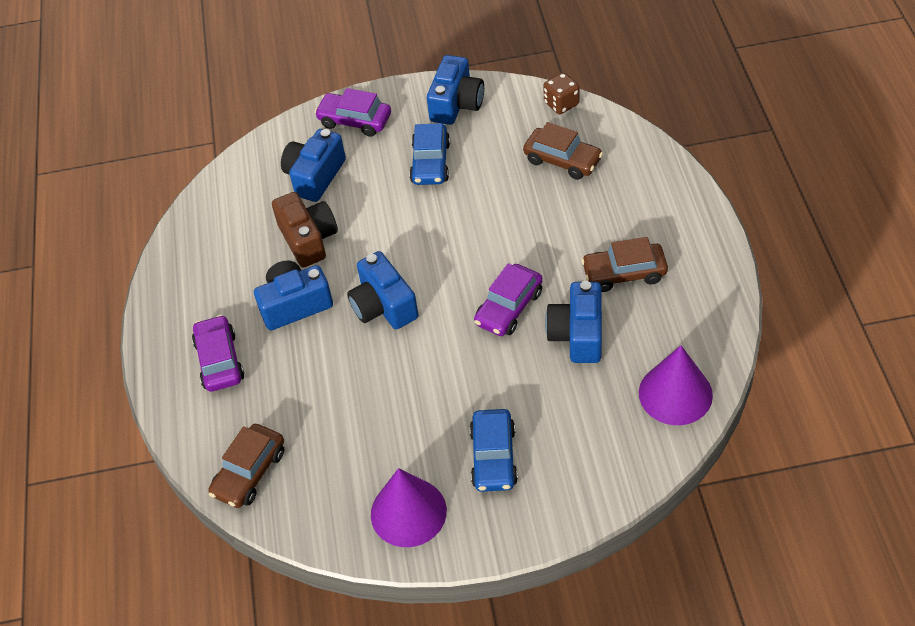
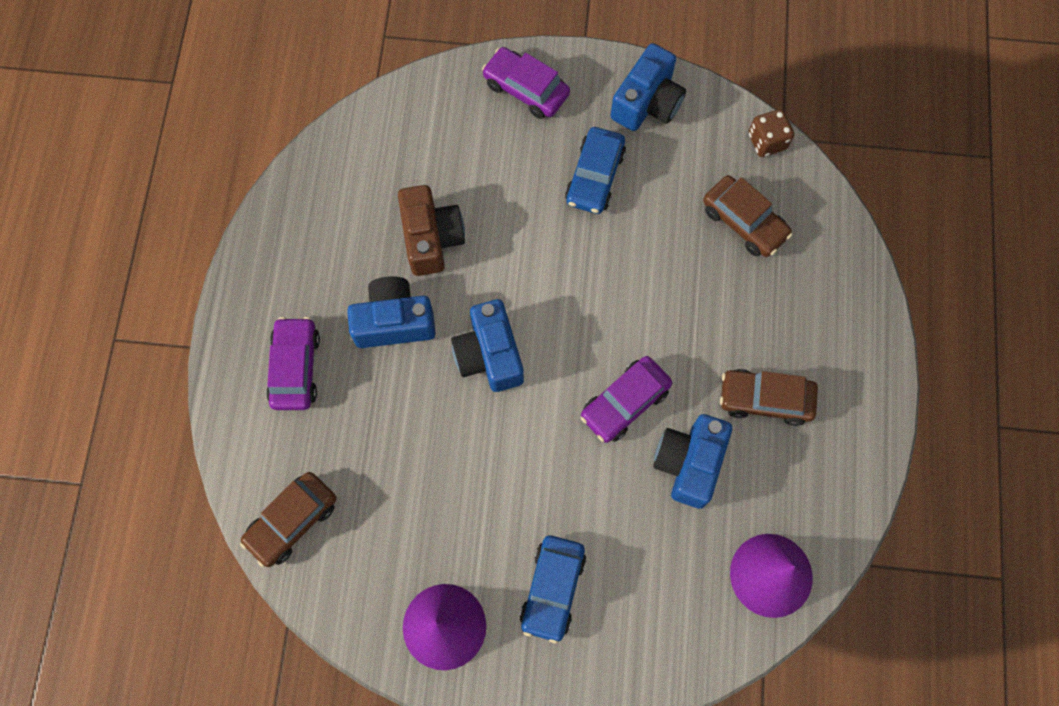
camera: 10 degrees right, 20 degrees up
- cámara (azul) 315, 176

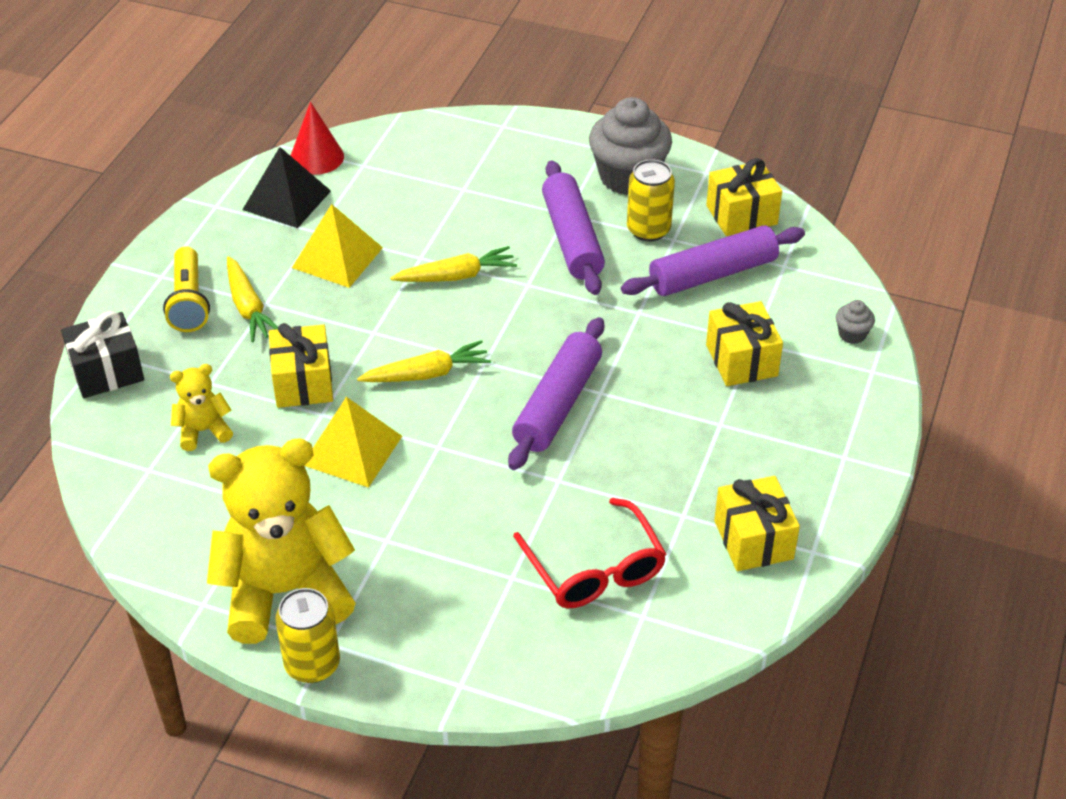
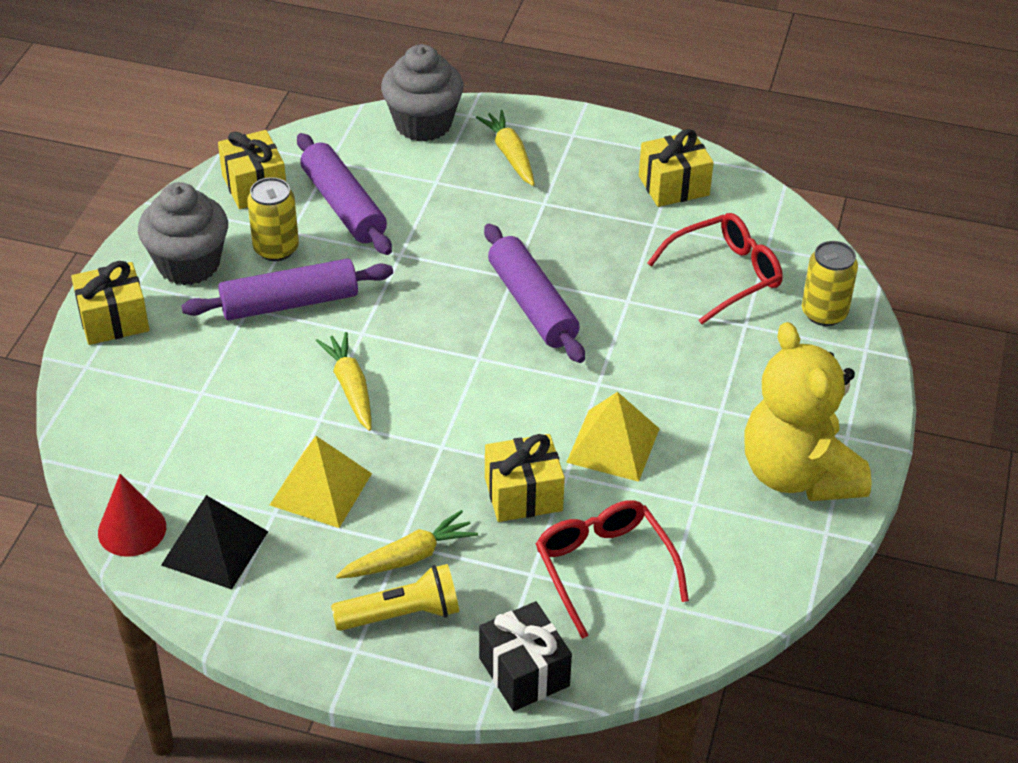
camera: 95 degrees left, 0 degrees up
~ regalo (amarillo) 741, 360 to 113, 320
~ magdalena (gris) 852, 334 = 423, 124 x2.32
~ zanahoria (amarillo) 427, 374 to 510, 155
~ rodillo (morado) 557, 404 = 532, 304 45 degrees clockwise
~ osito (amarillo) 203, 431 to gafas (rojo) 604, 567
~ lata (amarillo) 312, 664 to 824, 313

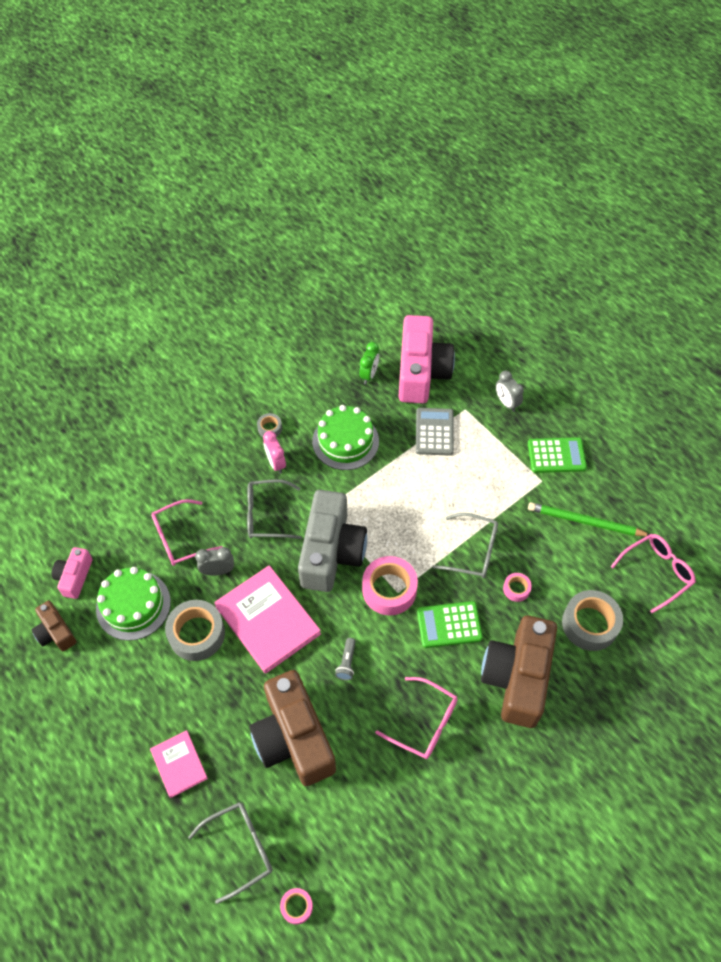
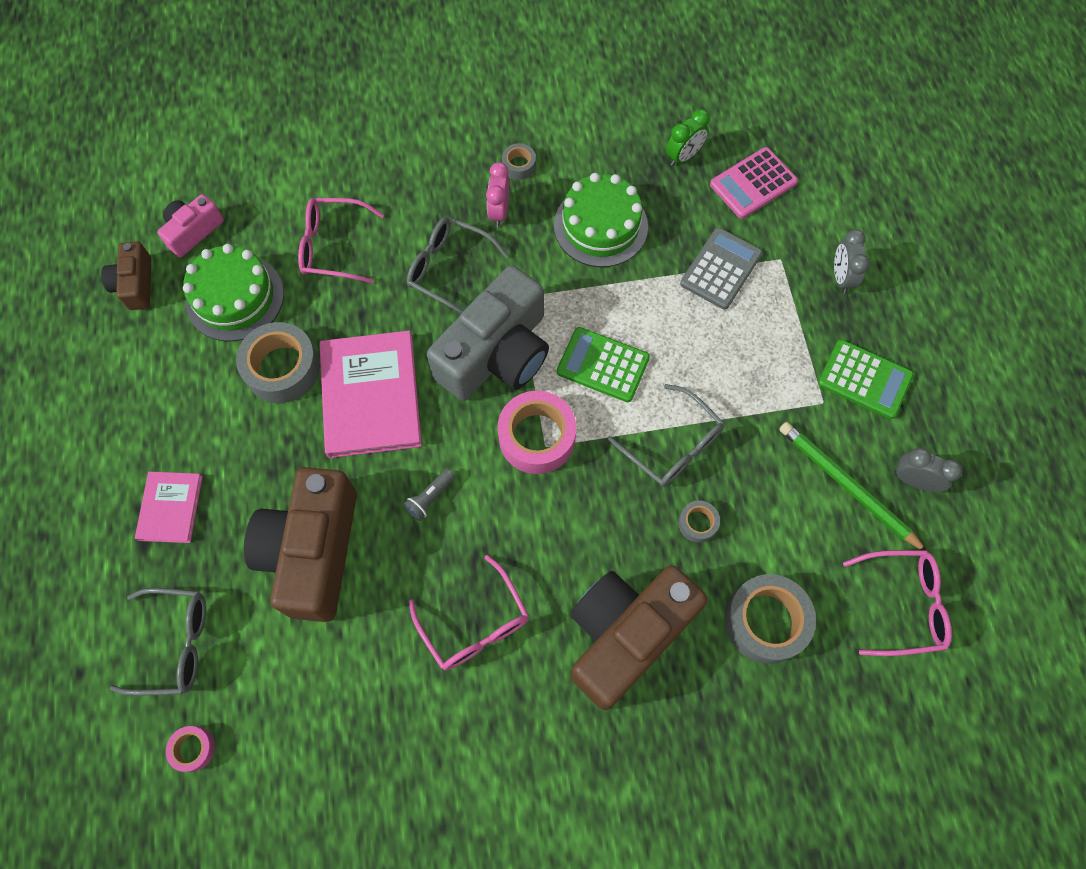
camera: 30 degrees right, 10 degrees up
~ calculadora (verde) 449, 625 to 603, 365
~ cinta adhesiva (rosa) 516, 589 to cinta adhesiva (gris) 697, 523
~ cámara (rosa) 421, 372 to calculadora (rosa) 753, 184
~ despertador (gris) 218, 571 to 913, 481

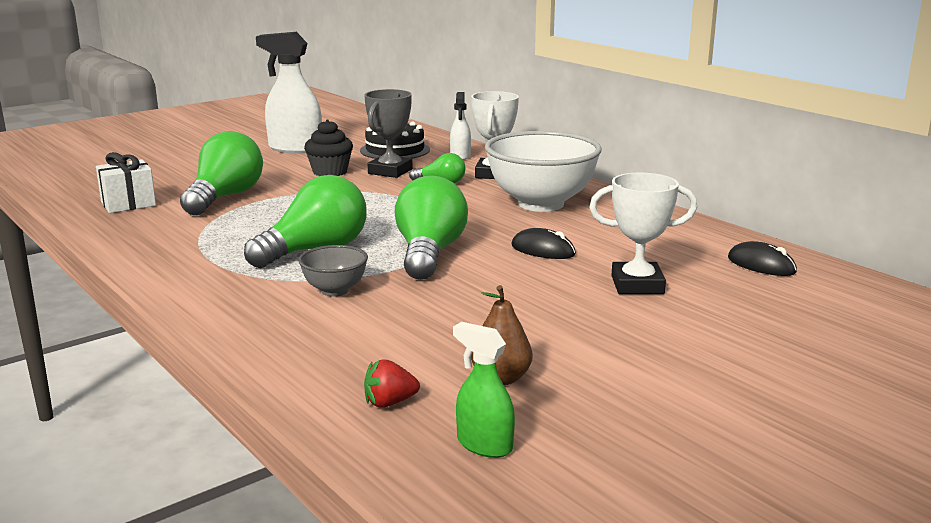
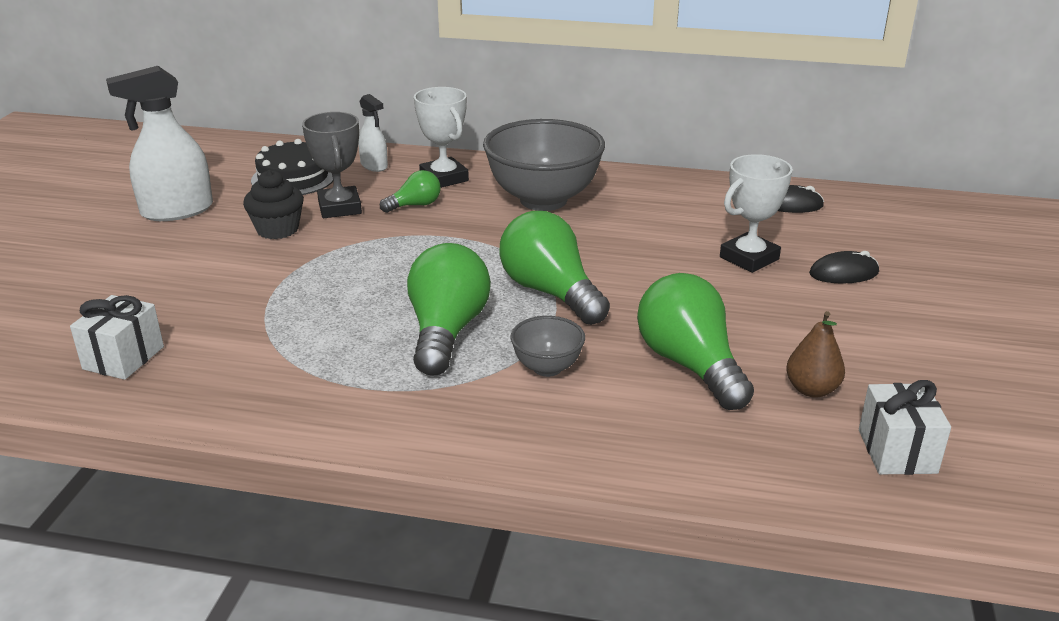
camera: 40 degrees left, 10 degrees up
~ cuenco (blanco) 541, 204 to cuenco (gris) 543, 200
~ bombilla (verde) 225, 197 to 690, 365
~ ratón (negro) 543, 250 to 843, 273
~ pulverizador (verde) 484, 445 to regalo (blanco) 897, 451
- fresa (rojo) 389, 403

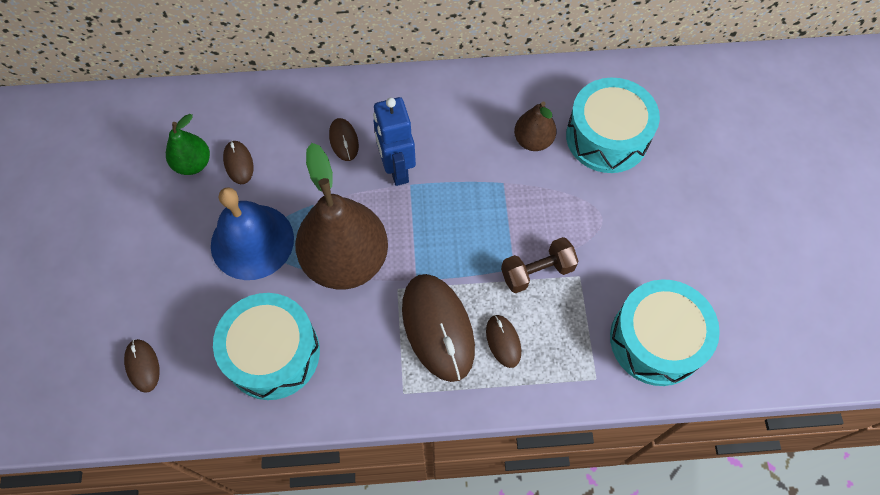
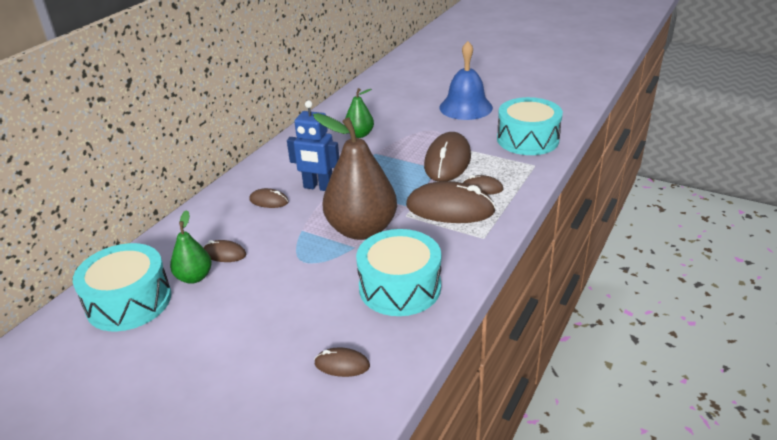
camera: 55 degrees left, 30 degrees down
~ tambor (turquesa) 607, 137 to 129, 302
~ pera (marrón) 533, 141 to pera (verde) 359, 134
~ mancuerna (marrón) 537, 272 to ratón (marrón) 447, 161
~ campana (azul) 252, 241 to 465, 107

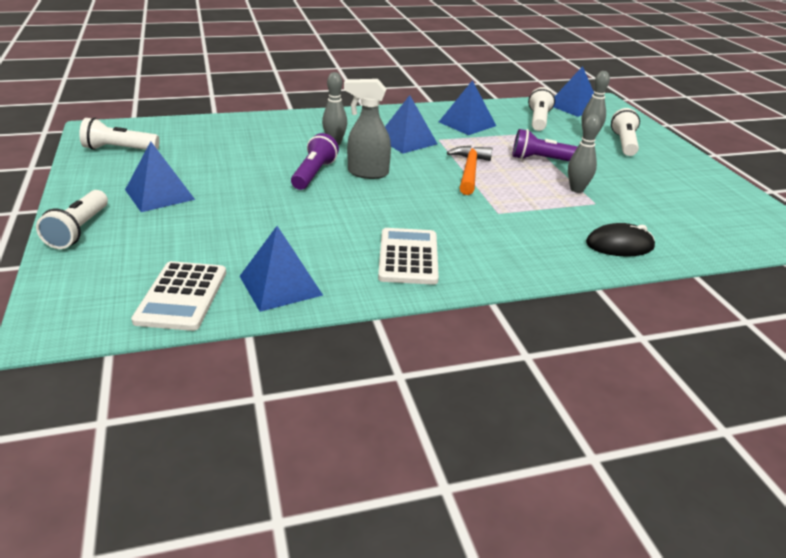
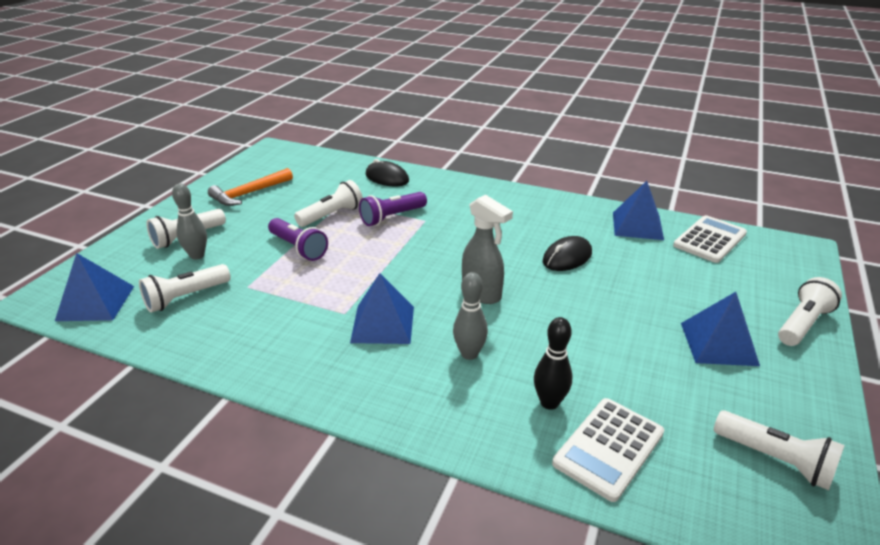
camera: 140 degrees left, 0 degrees up
~ martillo (naranja) 469, 171 to 249, 193
~ bolo (gris) 577, 189 to lámpara de mano (blanco) 331, 215
~ lámpara de mano (morado) 314, 174 to 392, 217
+ bolo (negro) 549, 402
+ ratón (negro) 567, 257
~ calculadora (blanco) 408, 257 to 608, 448
- pirámide (azul) 467, 123

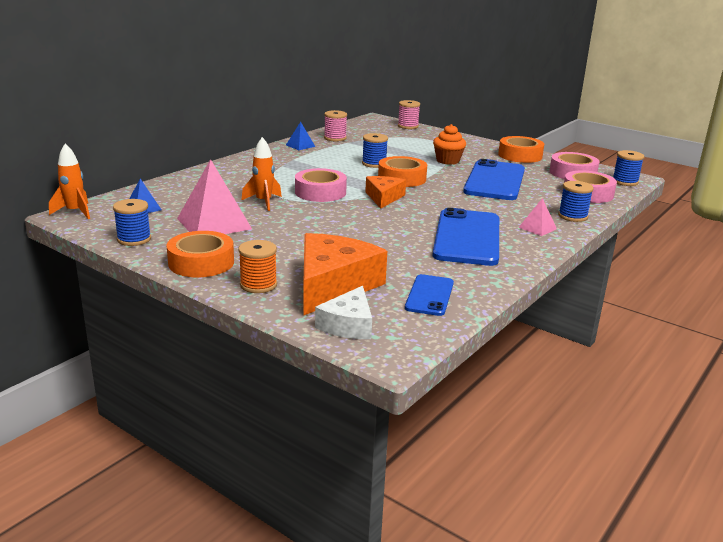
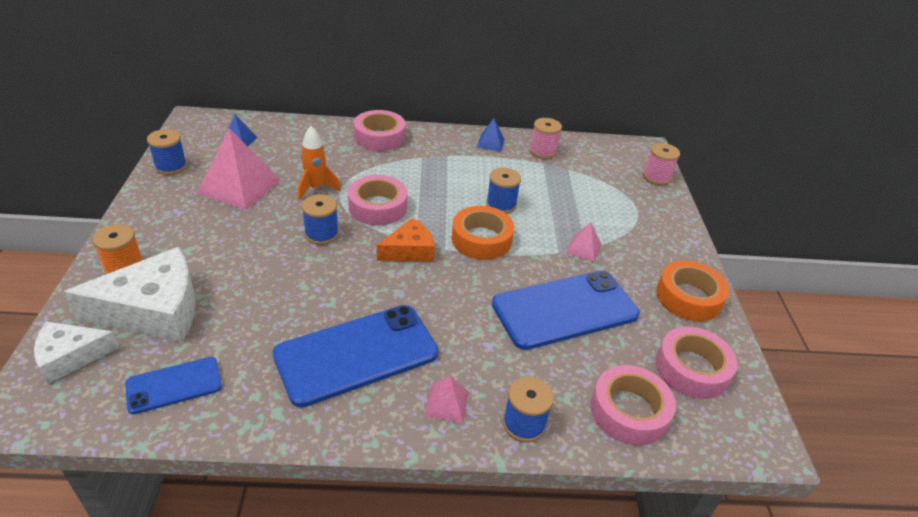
camera: 50 degrees right, 15 degrees up
~ queso (naranja) 333, 285 to queso (blanco) 154, 310
~ carrete (azul) 625, 182 to 321, 234
+ cinta adhesiva (rosa) 379, 137
~ magdalena (naranja) 448, 161 to pirámide (rosa) 583, 248
- cohete (naranja) 75, 212
- cinta adhesiva (naranja) 201, 262

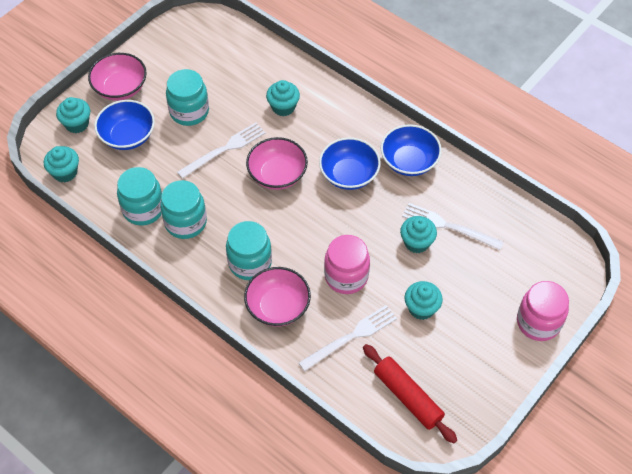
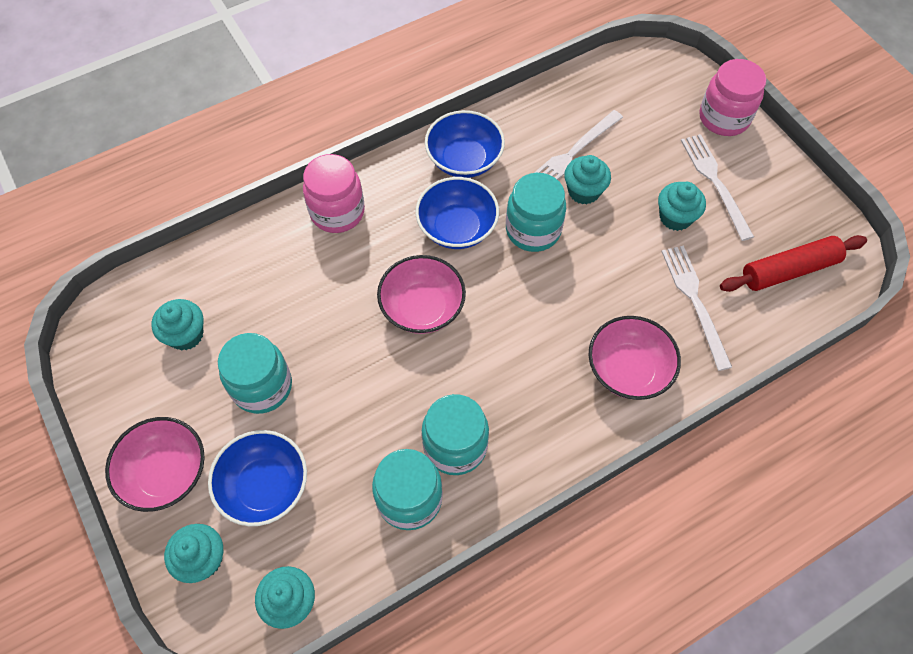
camera: 70 degrees left, 5 degrees up
~ magdalena (turquesa) 283, 107 to 186, 335
~ tarro (rosa) 346, 276 to 337, 212
~ tarro (turquesa) 250, 263 to 533, 230
~ tenedor (blanco) 224, 149 to 715, 182

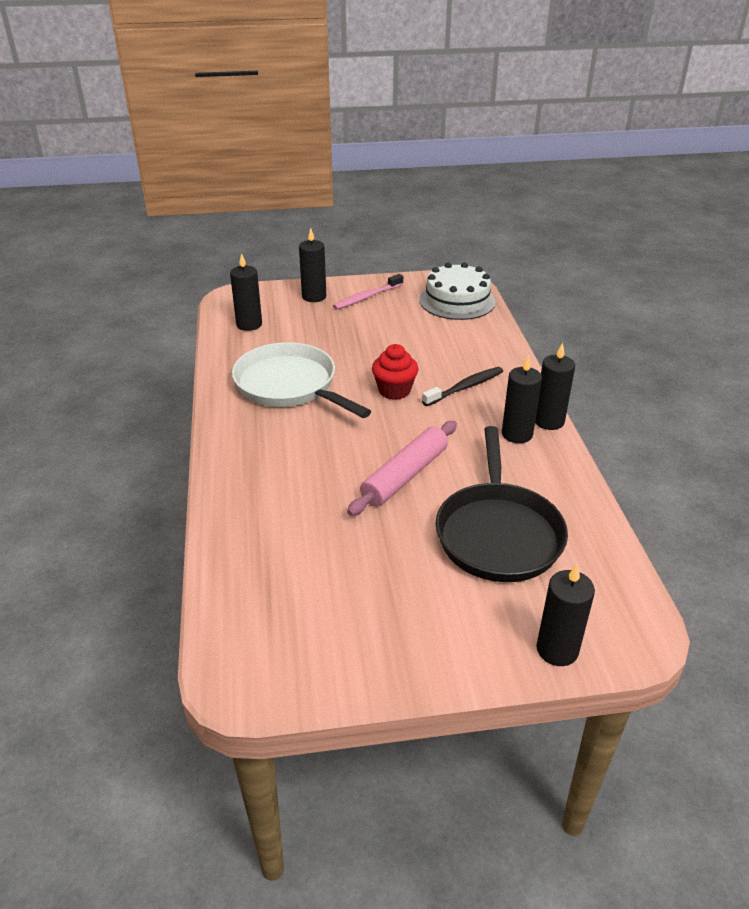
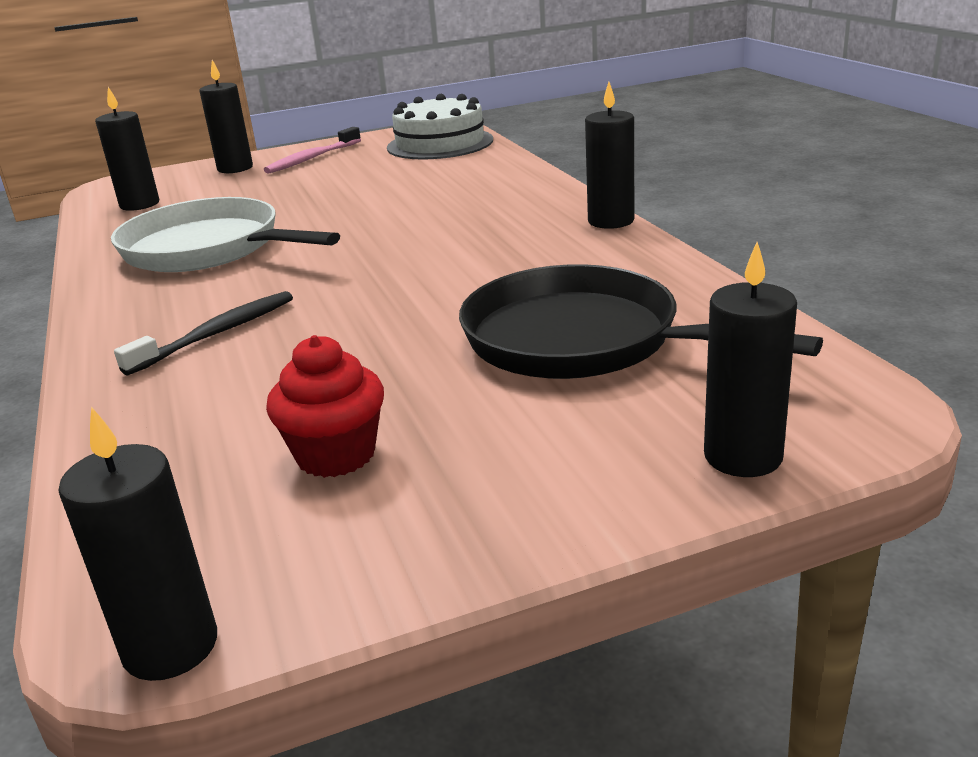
camera: 10 degrees left, 10 degrees down
~ vela (negro) 517, 434 to 170, 646
~ cepillo de dientes (negro) 465, 387 to 216, 334
~ magdalena (rojo) 394, 390 to 336, 455
~ sartén (negro) 498, 533 = 582, 340 135 degrees clockwise
- rodillo (rosa) 404, 475

